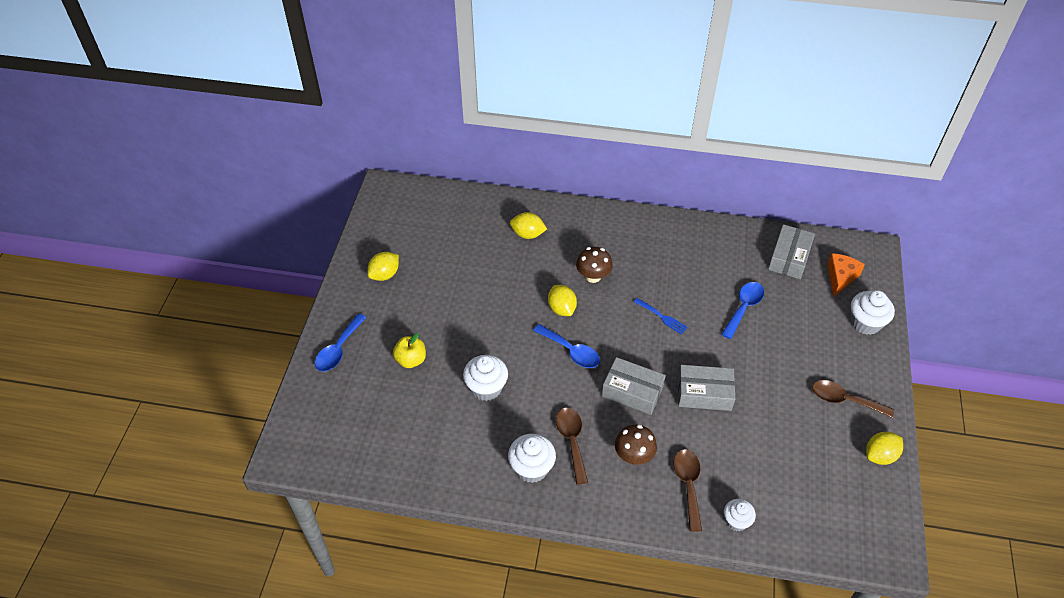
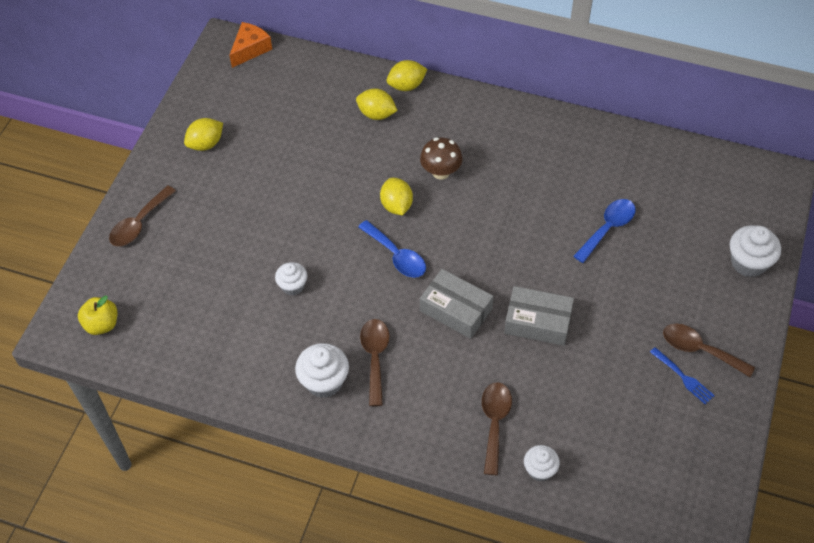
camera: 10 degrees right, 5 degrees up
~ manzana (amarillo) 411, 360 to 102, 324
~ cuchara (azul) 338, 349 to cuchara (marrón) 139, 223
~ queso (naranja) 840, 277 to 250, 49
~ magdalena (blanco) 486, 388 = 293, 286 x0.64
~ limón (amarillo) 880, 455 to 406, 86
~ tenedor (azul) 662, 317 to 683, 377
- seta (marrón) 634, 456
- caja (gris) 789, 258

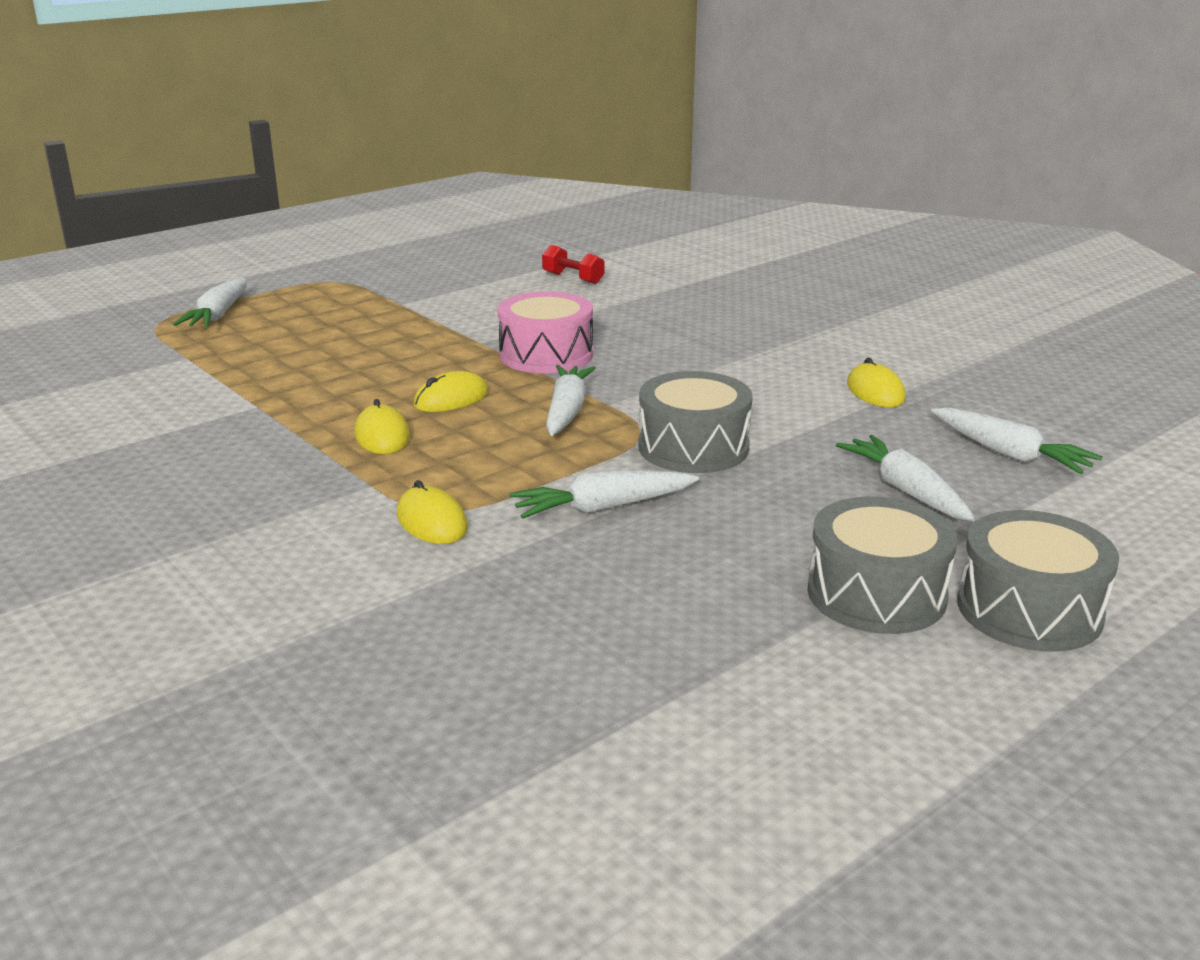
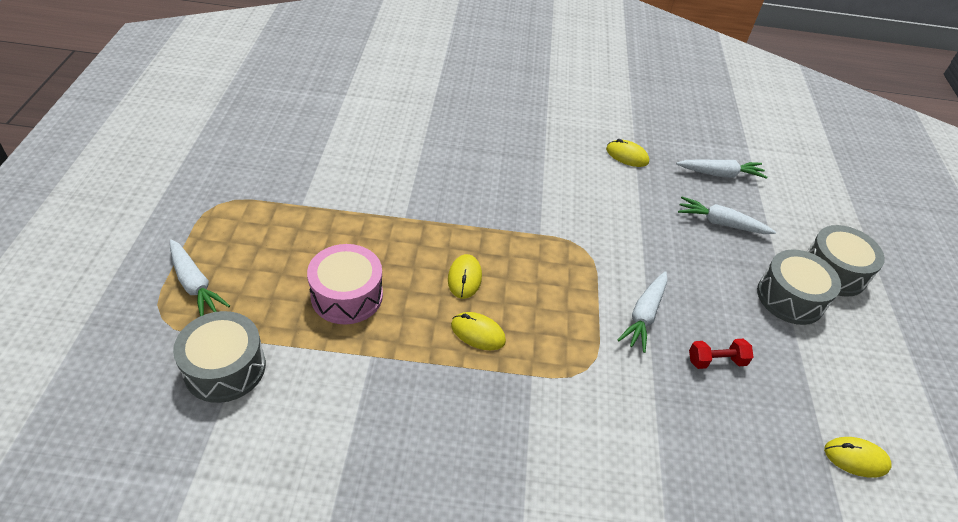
camera: 50 degrees left, 20 degrees up
~ tambor (gris) 693, 447 to 225, 368
~ tambor (rosa) 546, 355 to 347, 295
~ mancuerna (rojo) 573, 278 to 716, 361
~ ratón (amarillo) 432, 521 to 856, 458
- zanahoria (blanco) 567, 411

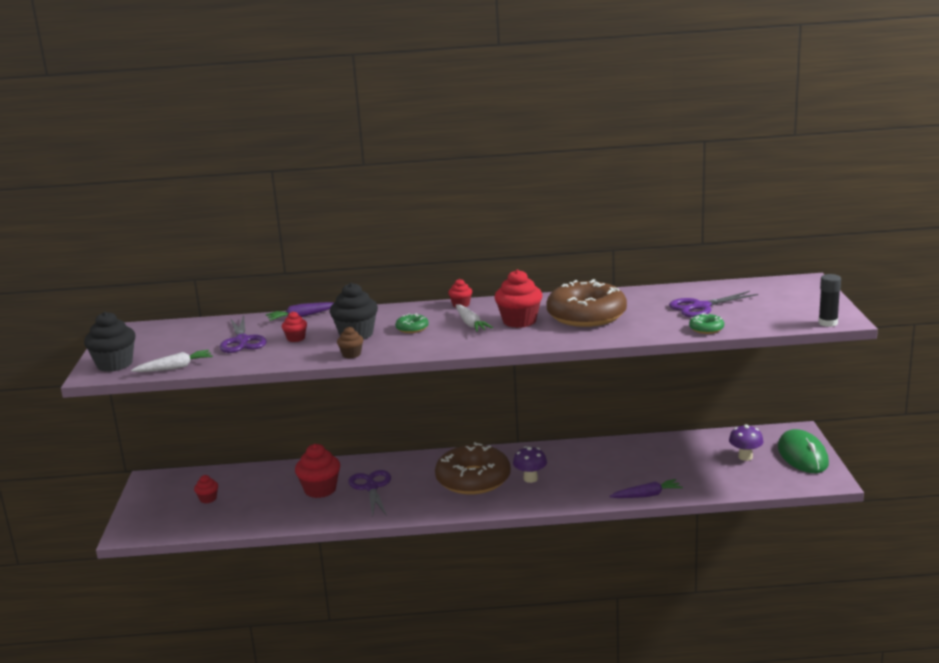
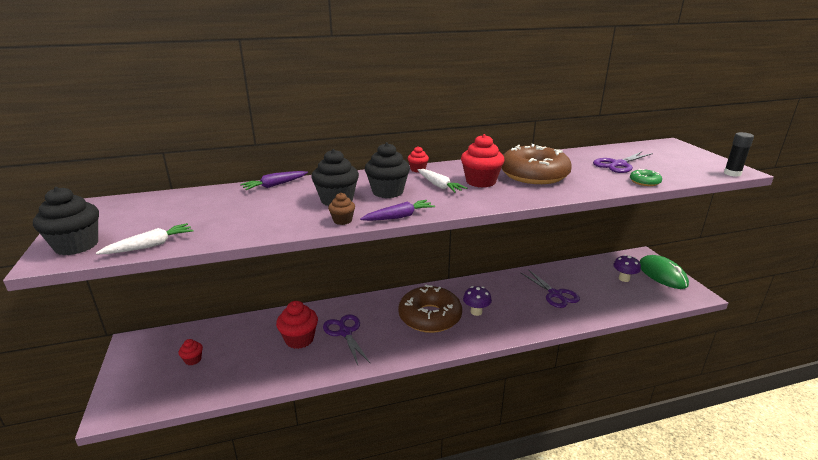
camera: 15 degrees left, 5 degrees up
~ zanahoria (morado) 647, 495 to 399, 217
~ rosquilla (verde) 412, 328 to magdalena (negro) 387, 192
~ tijeras (morado) 242, 341 to 555, 294
- magdalena (rojo) 296, 338

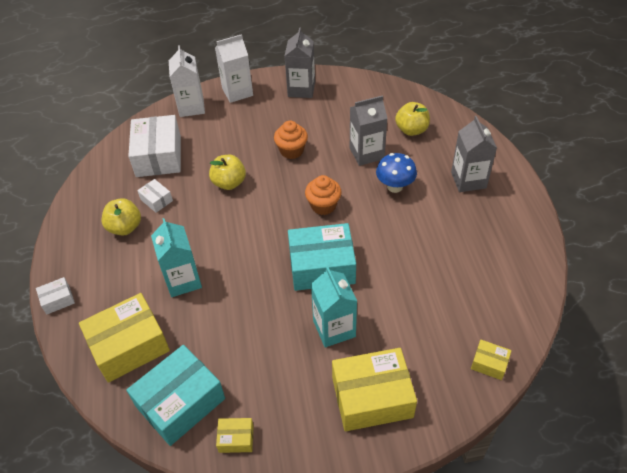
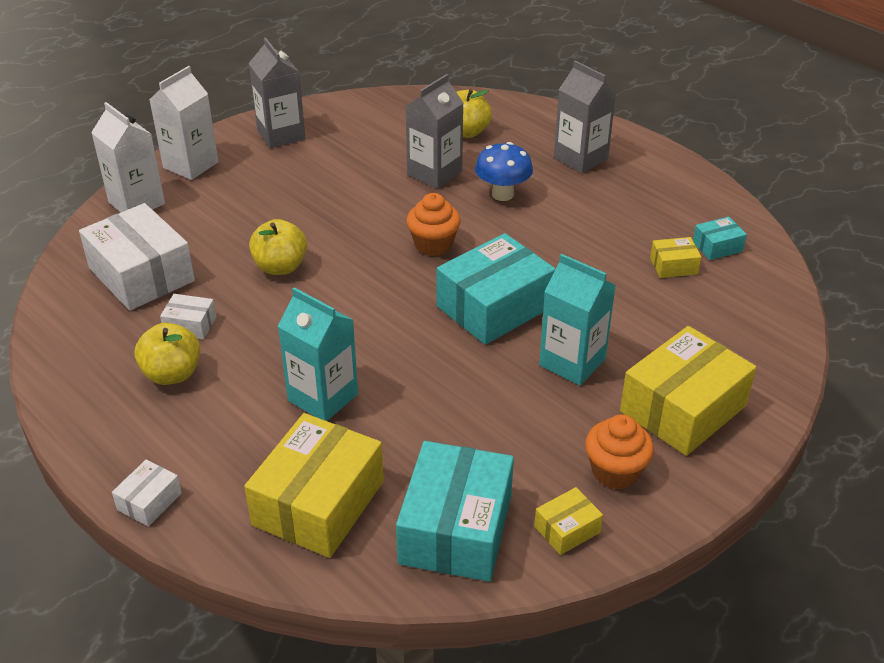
camera: 35 degrees left, 10 degrees down
~ magdalena (naranja) 291, 151 to 615, 471
~ caja (amarillo) 489, 363 to 673, 266
+ caja (turquesa) 717, 247

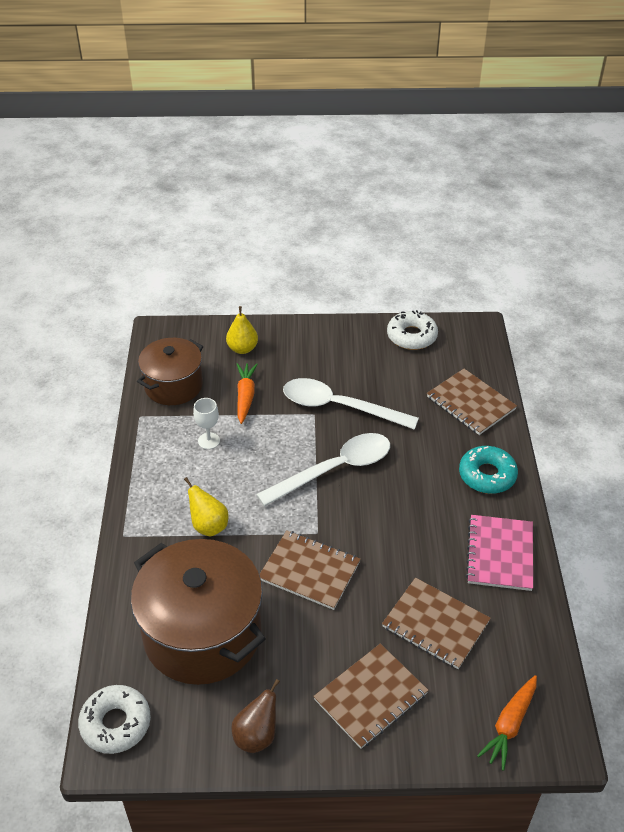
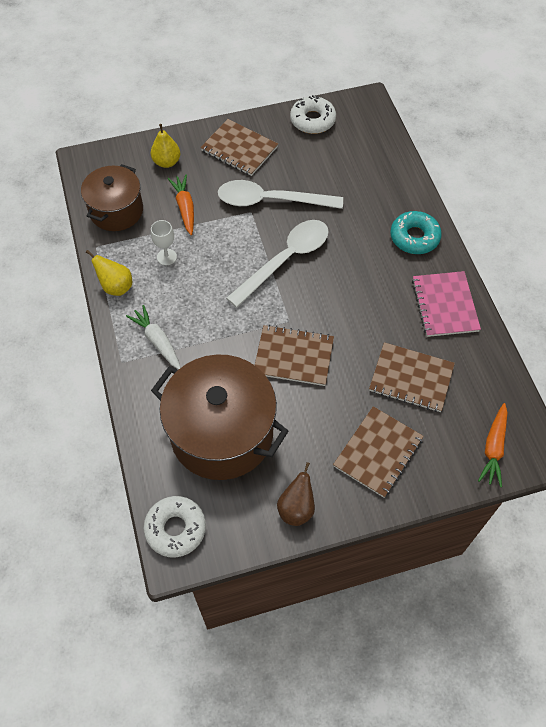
camera: 15 degrees left, 15 degrees up
~ pera (amarillo) 208, 526 to 116, 287
+ zanahoria (blanco) 157, 341
~ cuaderno (marrón) 470, 403 to 239, 149

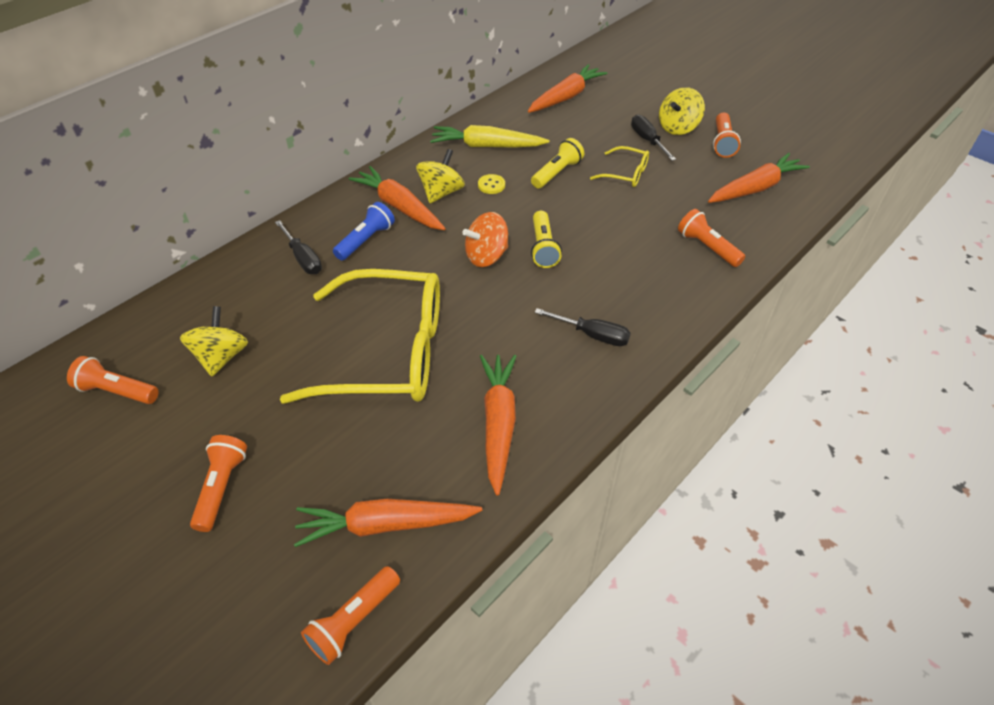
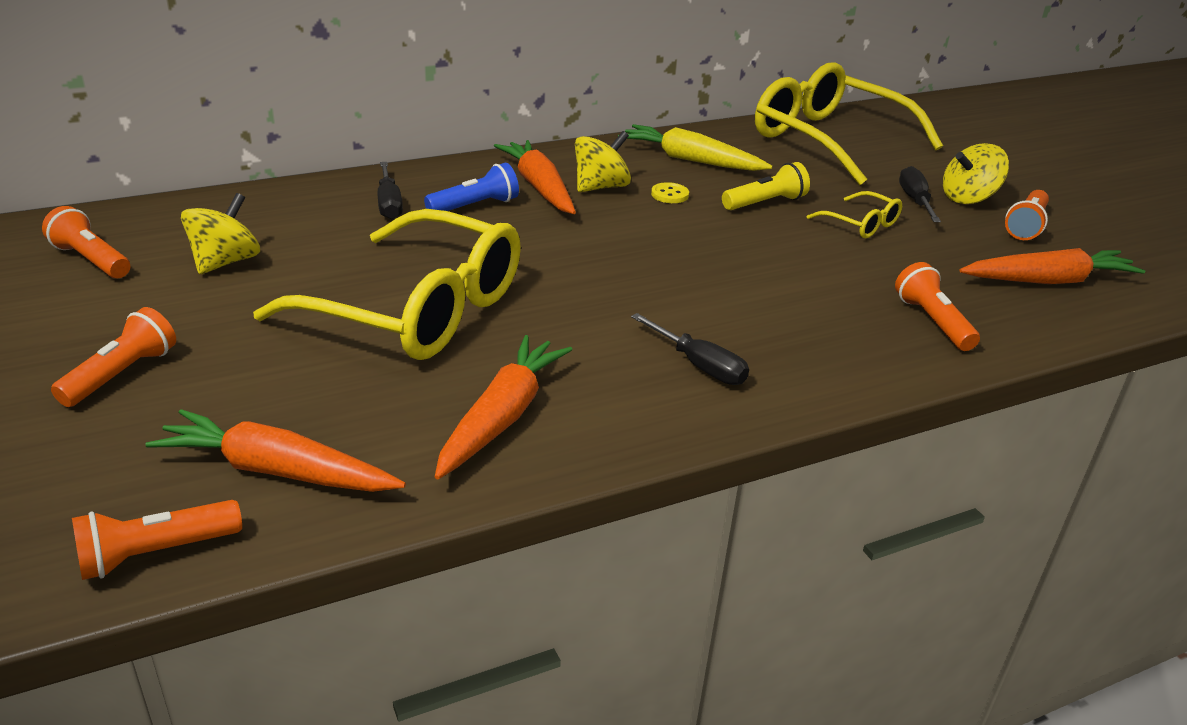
camera: 20 degrees right, 15 degrees down
~ zanahoria (naranja) 566, 97 to gafas (amarillo) 828, 140
- peonza (naranja) 486, 256
- lámpara de mano (amarillo) 543, 248

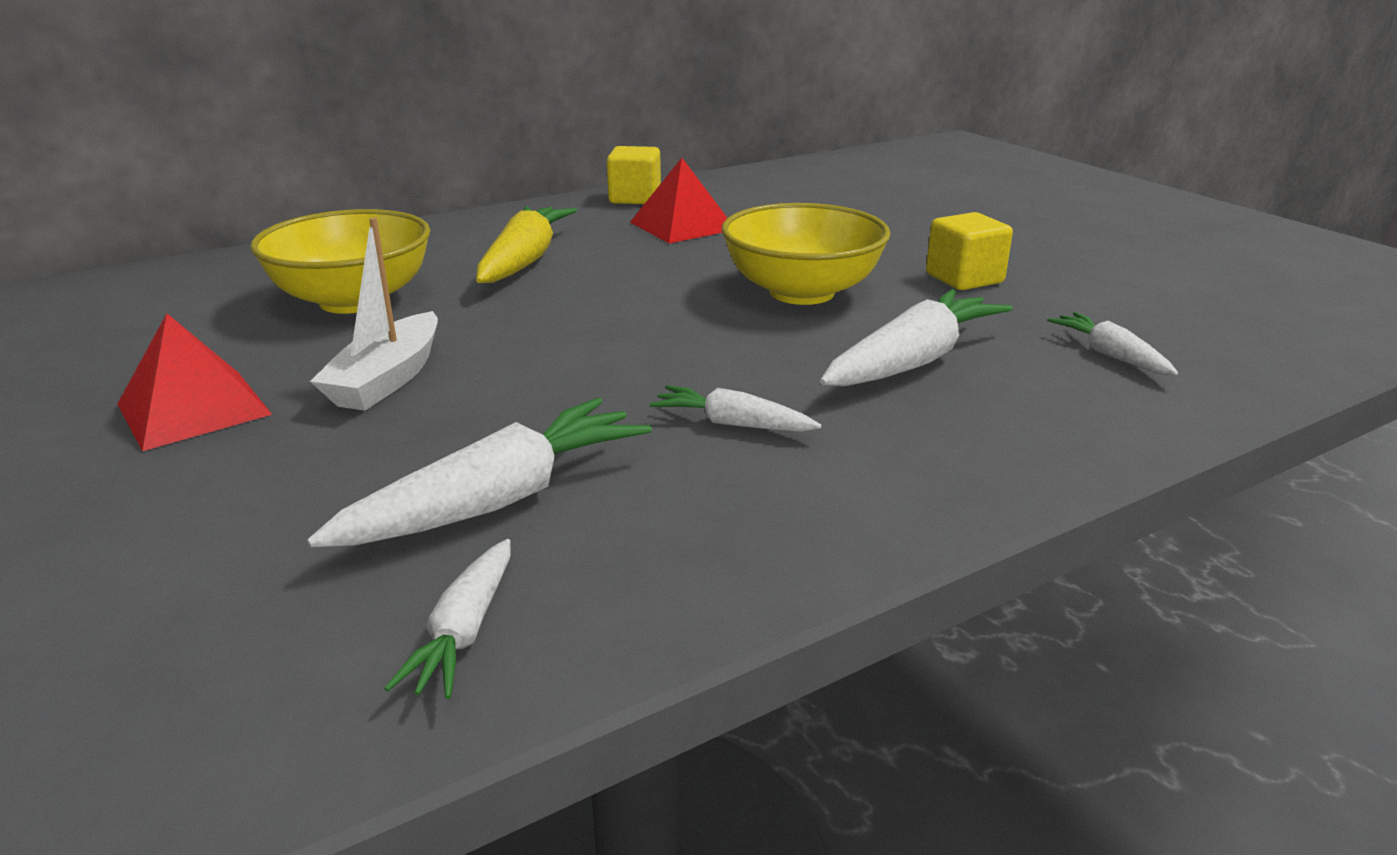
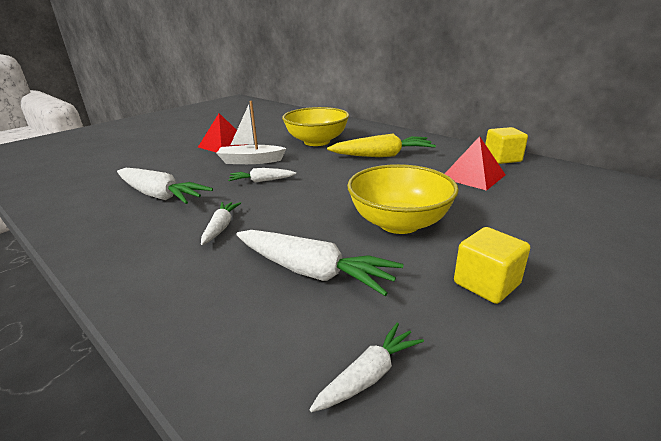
camera: 75 degrees right, 0 degrees up
~ zanahoria (blanco) 464, 632 to 261, 181

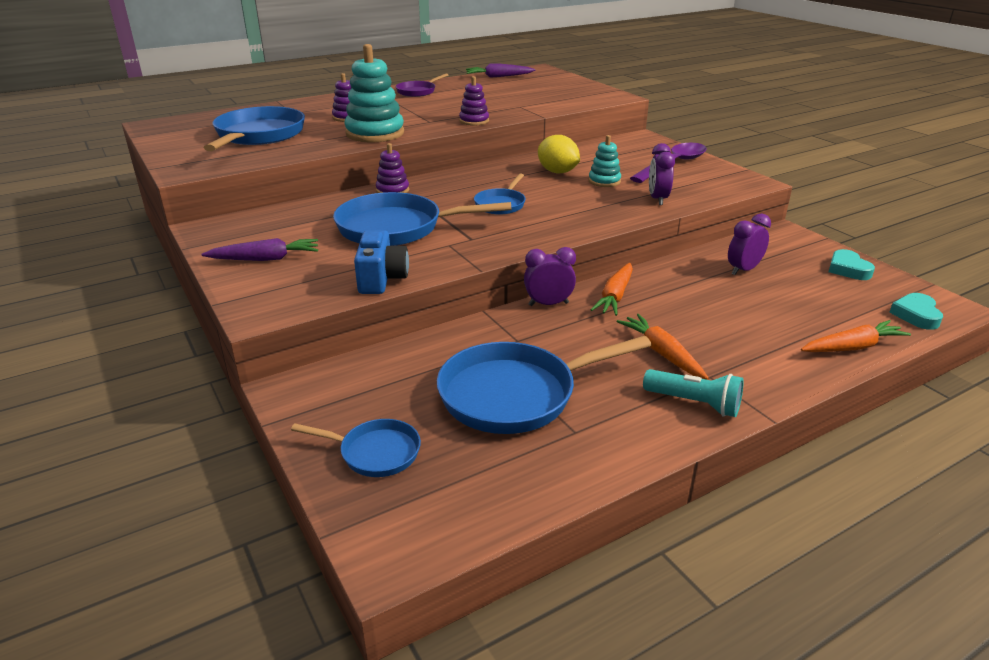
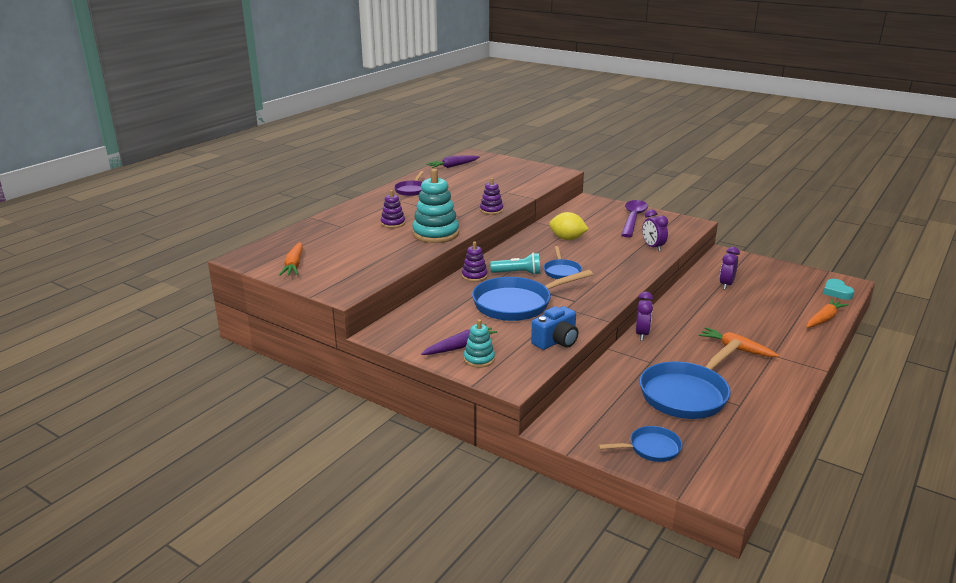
camera: 25 degrees left, 5 degrees down
~ zanahoria (naranja) 615, 296 to 294, 265
~ juguete apilable (turquesa) 604, 181 to 479, 359
~ lámpara de mano (turquesa) 694, 403 to 518, 273
~ cámara (azul) 381, 279 = 556, 341 75 degrees clockwise
~ despertador (morado) 548, 304 = 642, 334 135 degrees clockwise
- sartén (azul) 258, 136
- corazón (turquesa) 848, 269

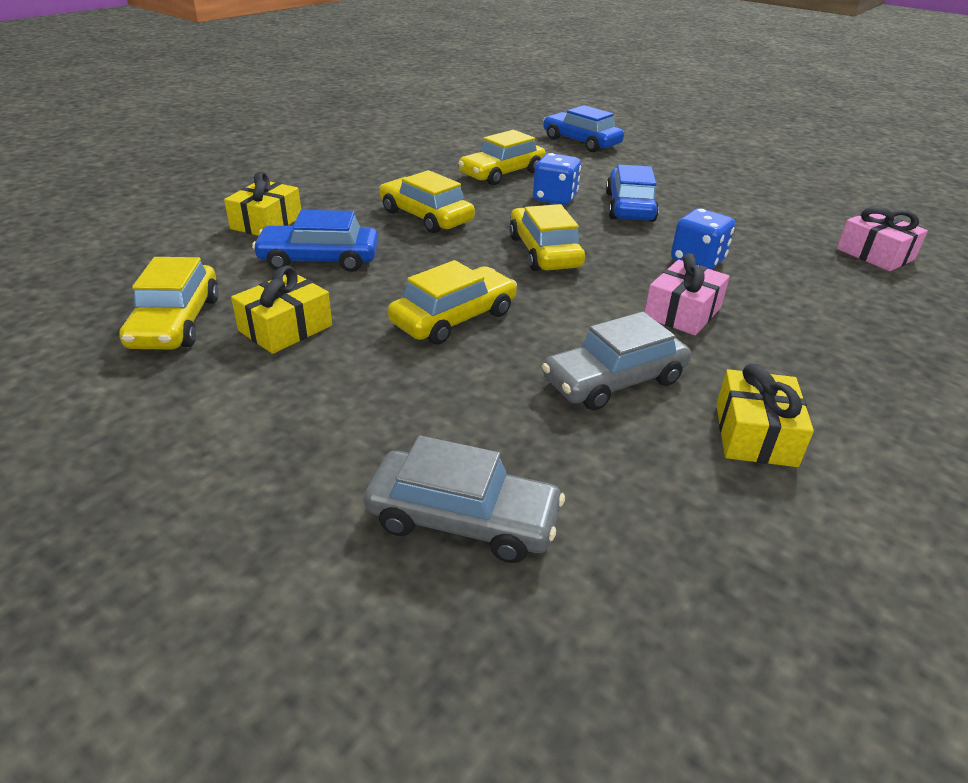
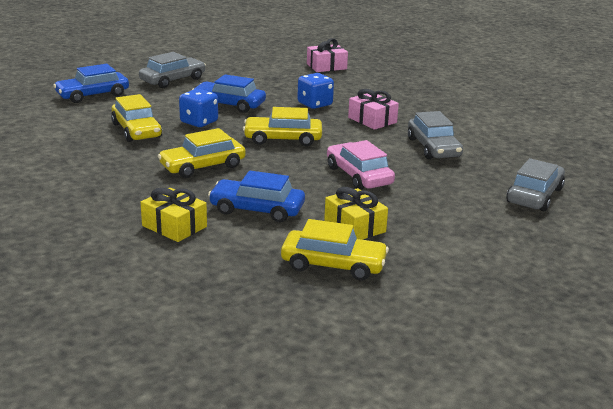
camera: 75 degrees left, 10 degrees down
+ coche (gris) 173, 80
~ coche (azul) 319, 259 = 257, 209 90 degrees clockwise
~ coche (amarillo) 454, 318 to coche (rosa) 359, 176
- regalo (amarillo) 755, 434

